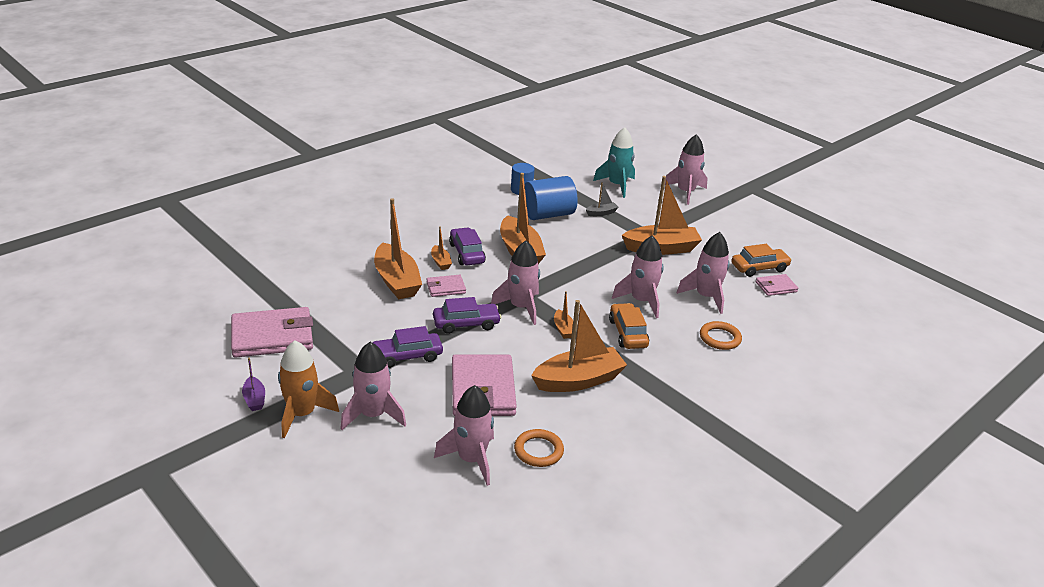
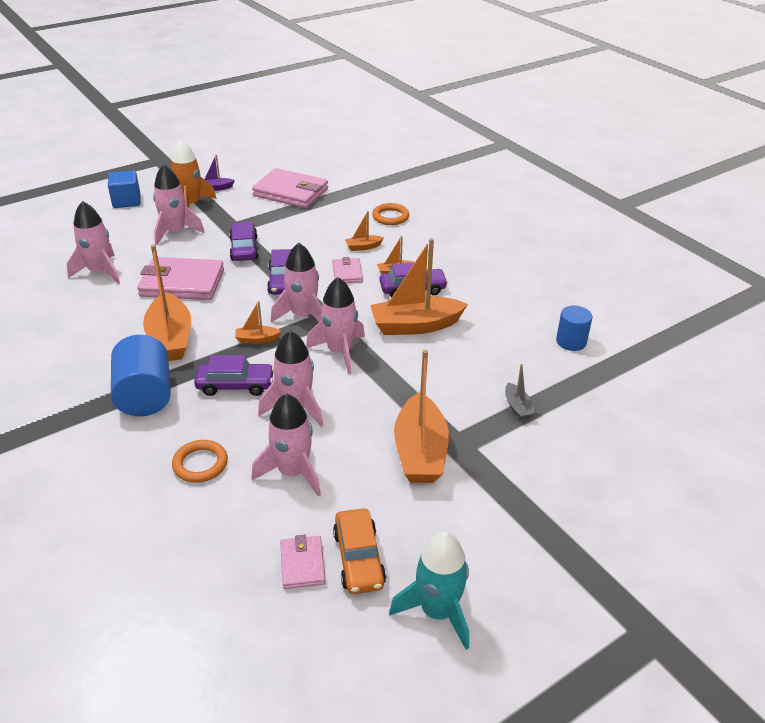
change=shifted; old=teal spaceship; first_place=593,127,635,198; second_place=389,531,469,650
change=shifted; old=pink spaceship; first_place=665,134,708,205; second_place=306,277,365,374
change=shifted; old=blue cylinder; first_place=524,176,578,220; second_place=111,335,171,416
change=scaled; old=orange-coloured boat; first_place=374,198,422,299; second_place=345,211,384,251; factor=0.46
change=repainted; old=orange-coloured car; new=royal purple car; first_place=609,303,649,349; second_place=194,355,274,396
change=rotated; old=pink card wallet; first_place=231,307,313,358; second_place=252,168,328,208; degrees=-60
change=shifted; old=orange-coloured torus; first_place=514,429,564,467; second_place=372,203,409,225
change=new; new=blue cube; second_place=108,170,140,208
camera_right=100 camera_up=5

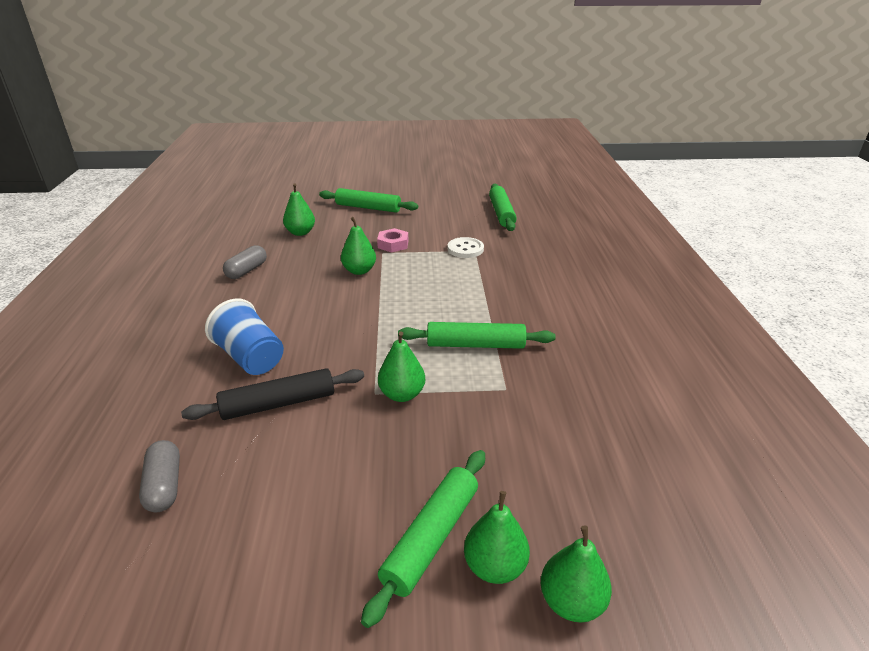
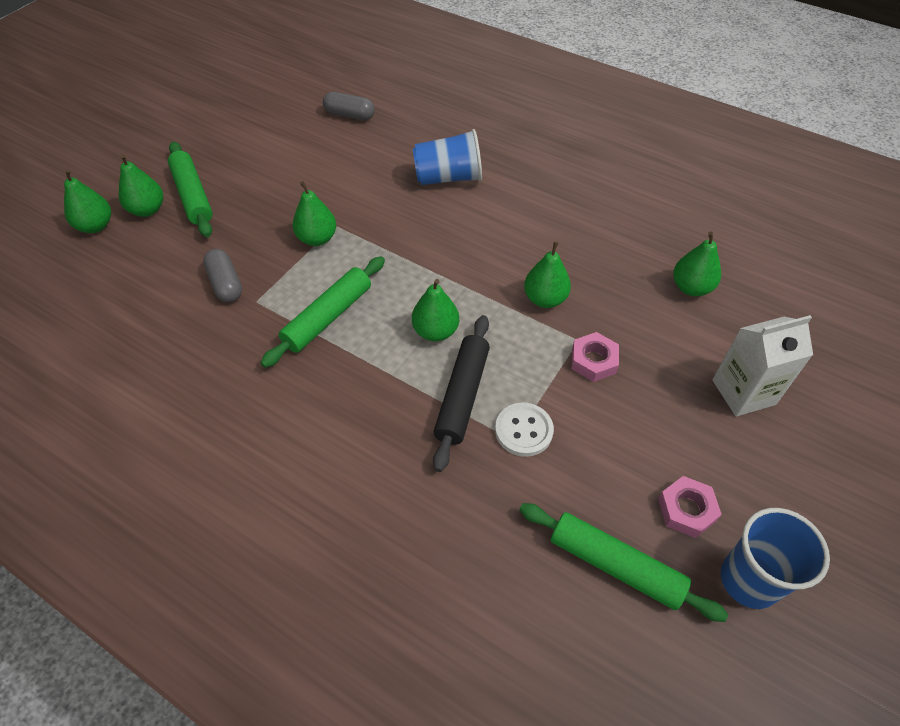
change=swapped; old=emerald rolling pin; new=snow-white juice carton; first_place=319,188,418,213; second_place=712,315,813,417
change=shifted; old=ash-grey pill; first_place=223,245,267,279; second_place=203,249,242,302
change=shifted; old=black rolling pin; first_place=181,368,364,420; second_place=433,315,490,472
change=new; new=emerald pear; second_place=412,279,459,341
change=new; new=pink hexagon nut; second_place=658,476,722,538
change=new; new=blue tumbler; second_place=721,508,830,609
camera_right=125 camera_up=20

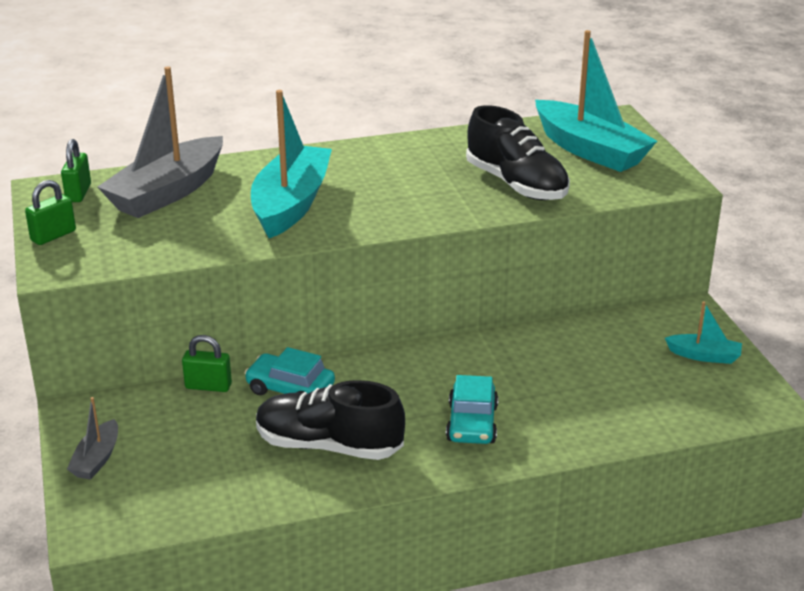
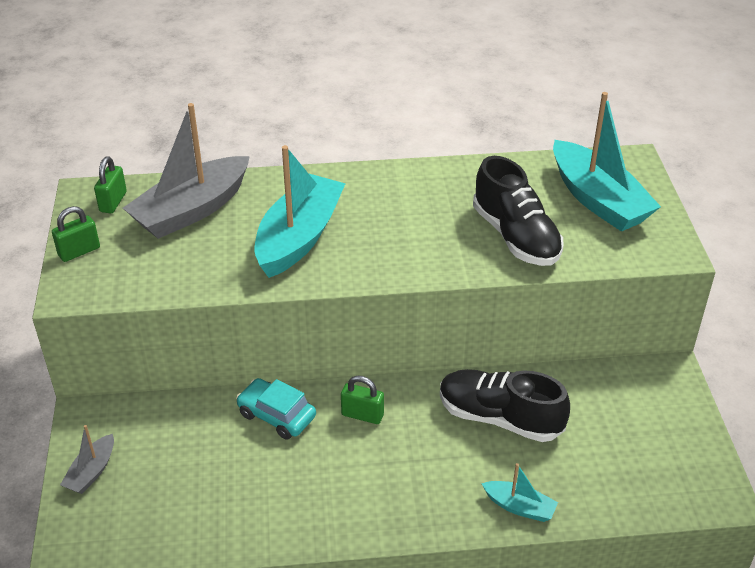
change=shifted; old=teal boat; first_place=665,301,742,364; second_place=481,463,558,522
change=shifted; old=emerald lock; first_place=182,335,232,392; second_place=341,376,384,424
change=gone; old=teal car; first_place=446,375,498,444
change=shifted; old=black lace-up shoe; first_place=256,380,405,460; second_place=440,369,570,442
camera_right=10 camera_up=10

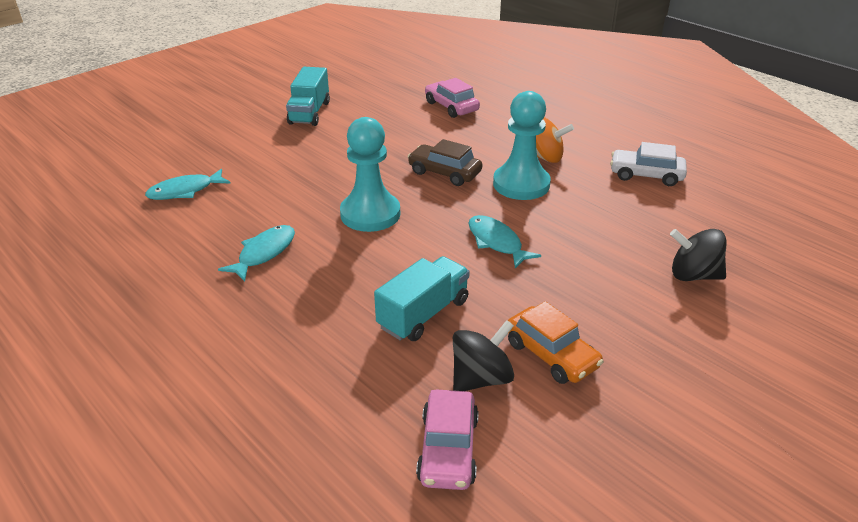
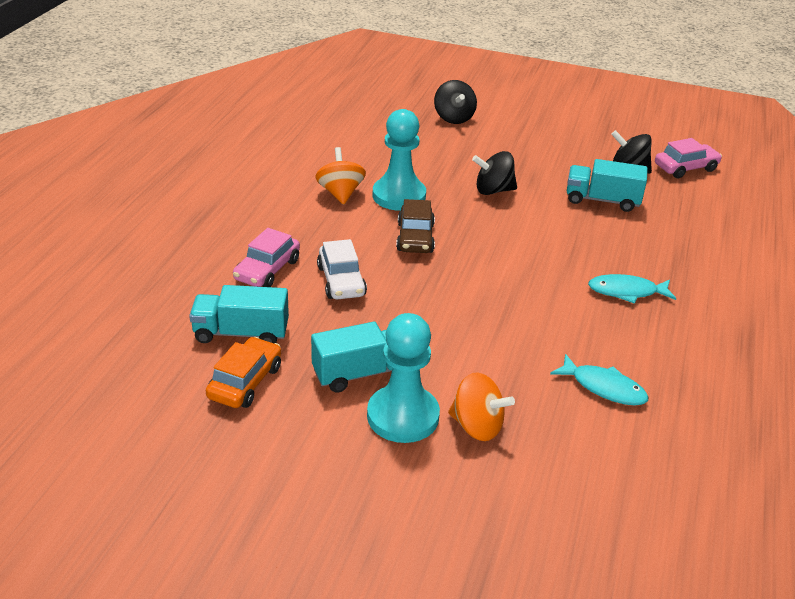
change=shifted; old=teal chess pawn; first_place=340,117,400,232; second_place=367,313,440,443
change=shifted; old=snow-white car; first_place=610,142,687,186; second_place=317,239,367,299
change=swapped; old=teal toy fish; new=black toy top; first_place=468,215,541,268; second_place=472,151,517,195
change=shifted; old=orange-coloured car; first_place=508,301,604,384; second_place=206,337,281,408
change=new; new=teal truck; second_place=189,285,289,343
change=new; new=orange-coloured toy top; second_place=448,372,515,441
camera_right=-120 camera_up=0

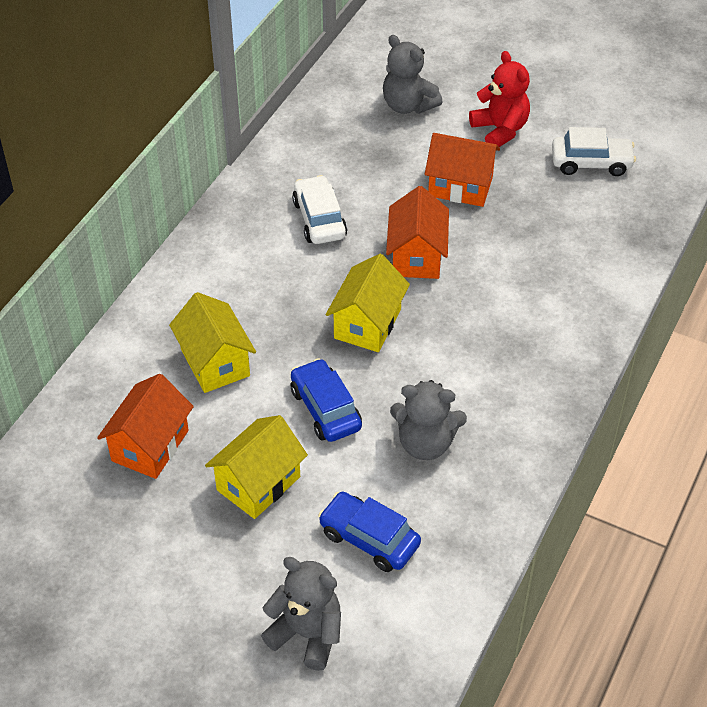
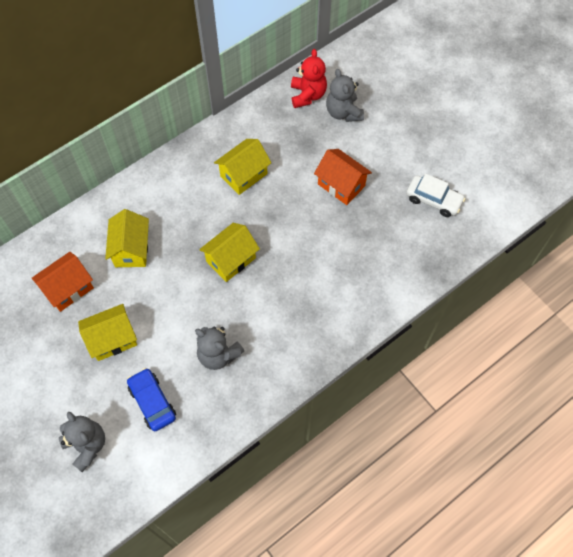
change=shifted; old=crimson teddy; first_place=469,51,530,147; second_place=291,49,327,108
change=swapped; old=snow-white car; new=yellow cottage; first_place=292,175,347,244; second_place=214,139,271,195
change=gone; old=orange-coloured cottage; first_place=386,186,449,279
change=gone; old=blue car; first_place=291,358,362,442
camera_right=25 camera_up=15

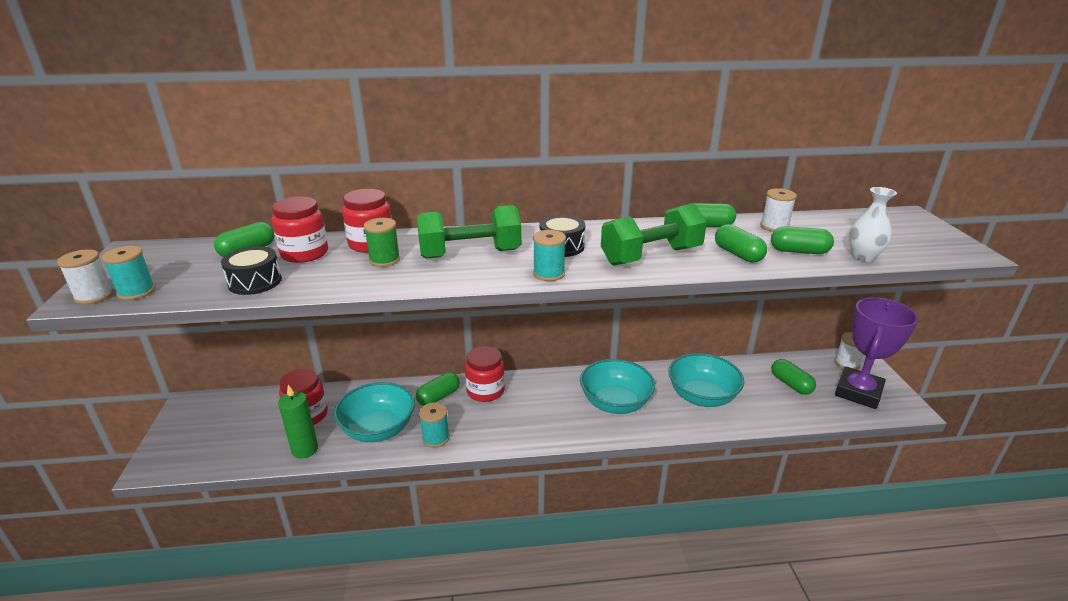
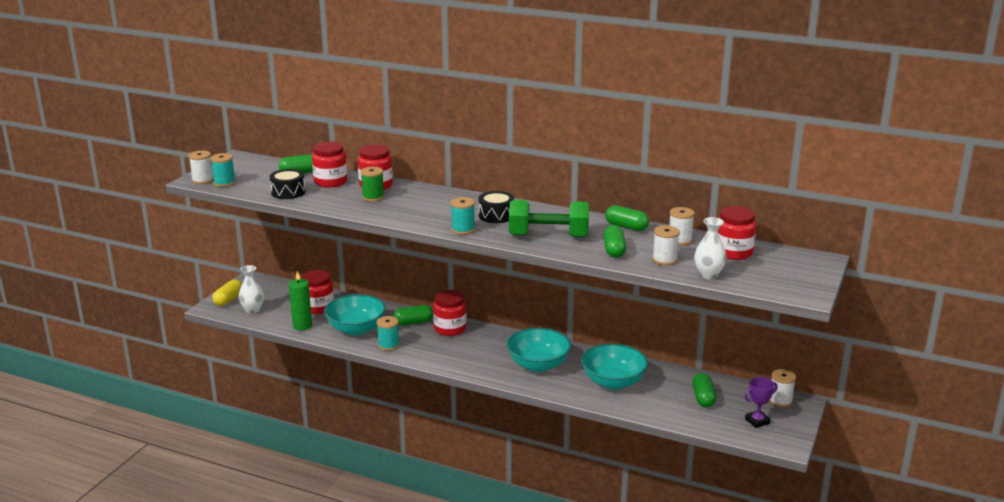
change=gone; old=emerald dumbbell; first_place=417,205,522,259
change=swapped; old=emerald pill; new=snow-white spool; first_place=771,226,834,254; second_place=652,225,680,265
change=scaled; old=royal purple trophy; first_place=835,297,918,409; second_place=744,377,778,428; factor=0.48
change=new; new=crimson preserve jar; second_place=718,206,756,260
change=new; new=snow-white vase; second_place=239,265,264,314
change=new; new=yellow pill; second_place=212,279,242,306
camera_right=30 camera_up=-5

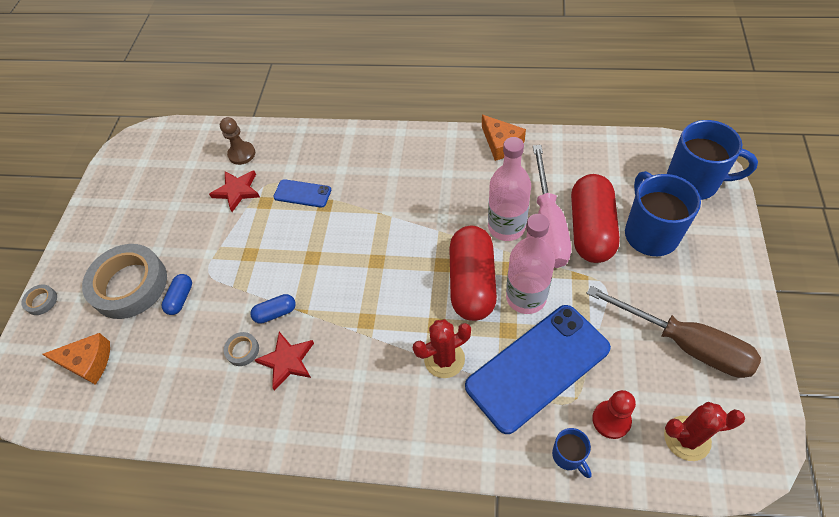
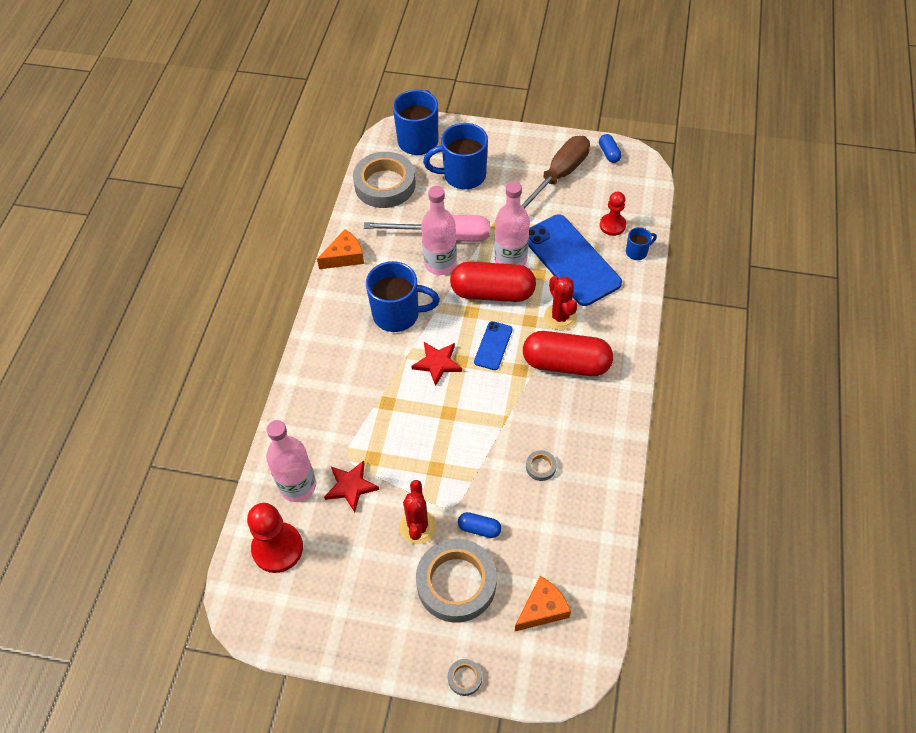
change=swapped; old=brown chess pawn; new=pink drink bottle; first_place=220,117,255,165; second_place=266,420,316,502
change=shifted; old=crimson pill; first_place=571,174,620,263; second_place=523,331,613,376
change=shifted; old=blue mobile phone; first_place=273,179,331,208; second_place=474,321,513,370
change=shifted; old=blue pill; first_place=250,294,296,324; second_place=599,134,622,163
change=shifted; old=crimson five-pointed star; first_place=255,332,314,391; second_place=411,342,462,386
change=rotated; old=orange-coloured piece of cheese; first_place=42,333,110,385; second_place=515,576,571,631; degrees=45
change=shifted; old=crimson cactus; first_place=664,402,745,461; second_place=399,480,437,544
change=new; new=ash-grey tape; second_place=353,152,416,208
change=new; new=blue mug; second_place=366,261,440,332
change=new; new=crimson chess pawn; second_place=247,503,303,573
camera_right=-90 camera_up=0

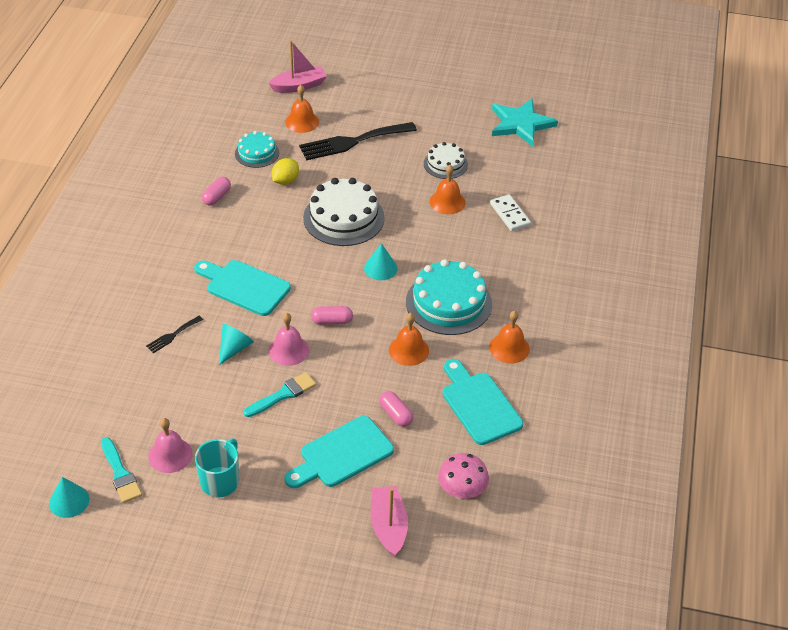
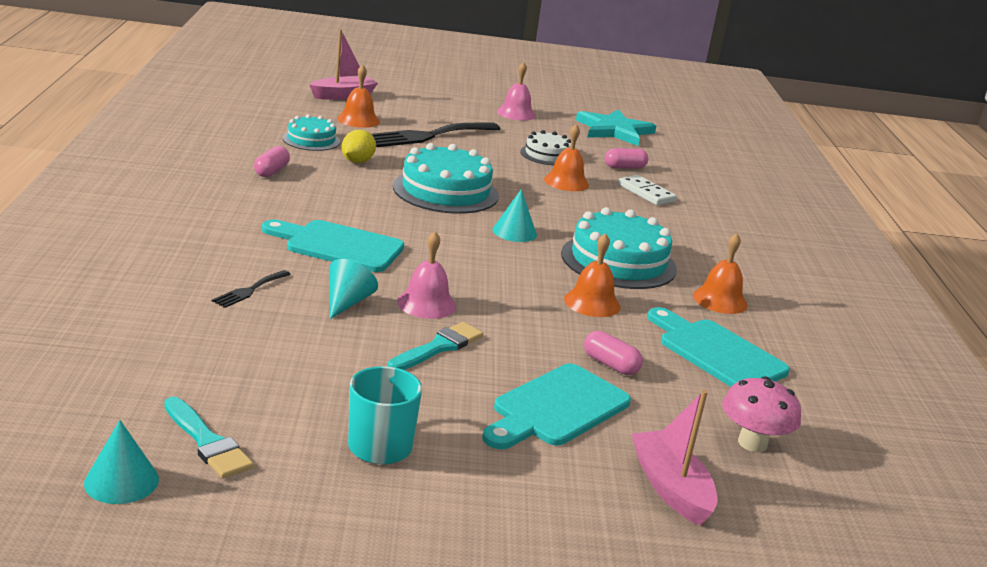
change=repainted; old=snow-white gateau; new=teal gateau; first_place=303,178,385,246; second_place=393,143,499,214
change=shifted; old=pink pill; first_place=311,306,353,325; second_place=605,148,648,169
change=shifted; old=pink hand bell; first_place=148,418,193,473; second_place=497,62,536,121
camera_right=-15 camera_up=-20

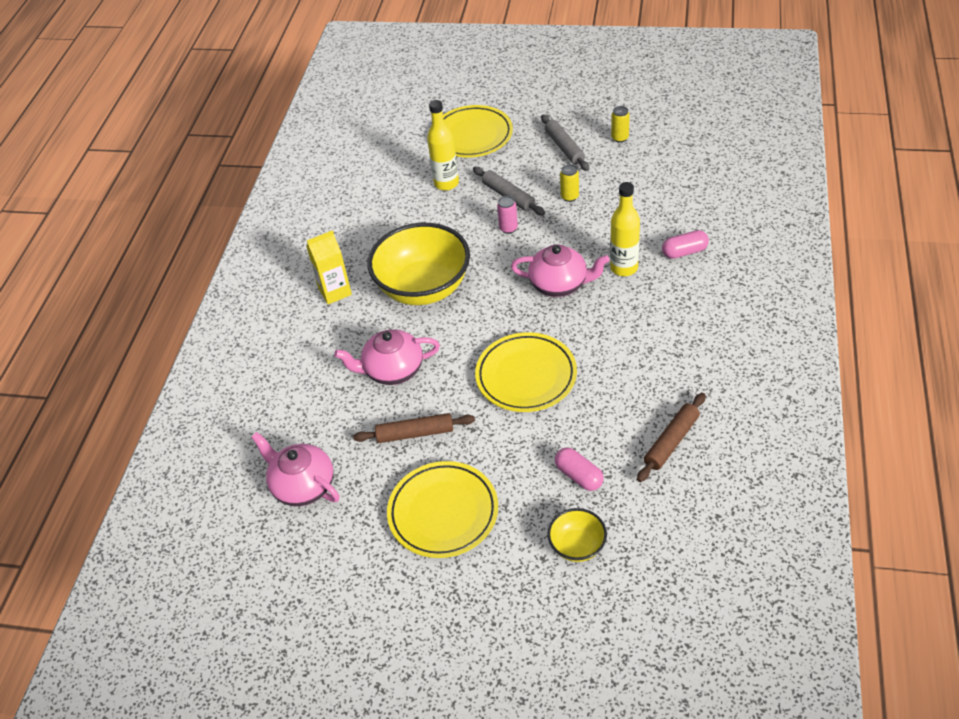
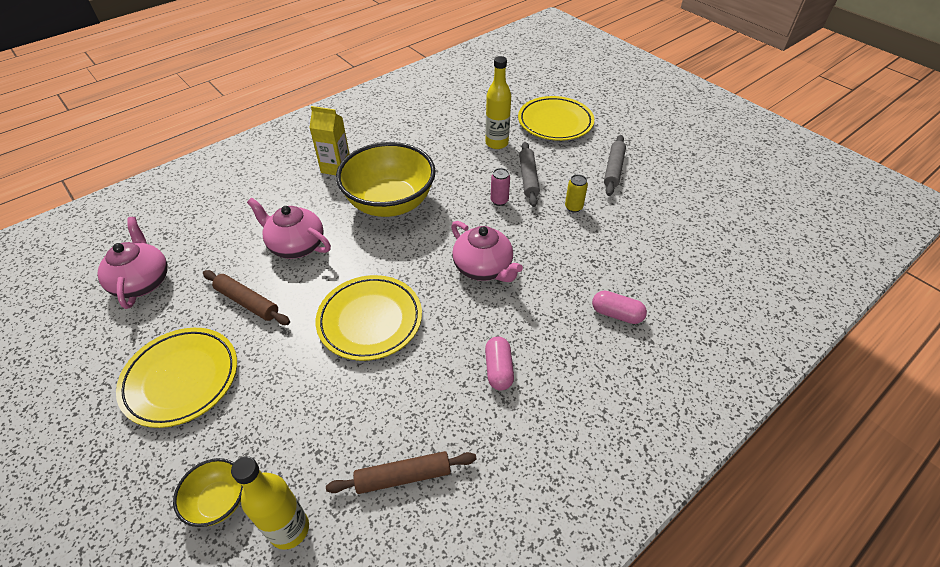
change=gone; old=yellow can; first_place=611,106,630,143
change=shifted; old=yellow drink bottle; first_place=610,182,640,276; second_place=231,456,309,550
change=shifted; old=pink pill; first_place=555,448,604,491; second_place=485,336,514,391
camera_right=35 camera_up=0

